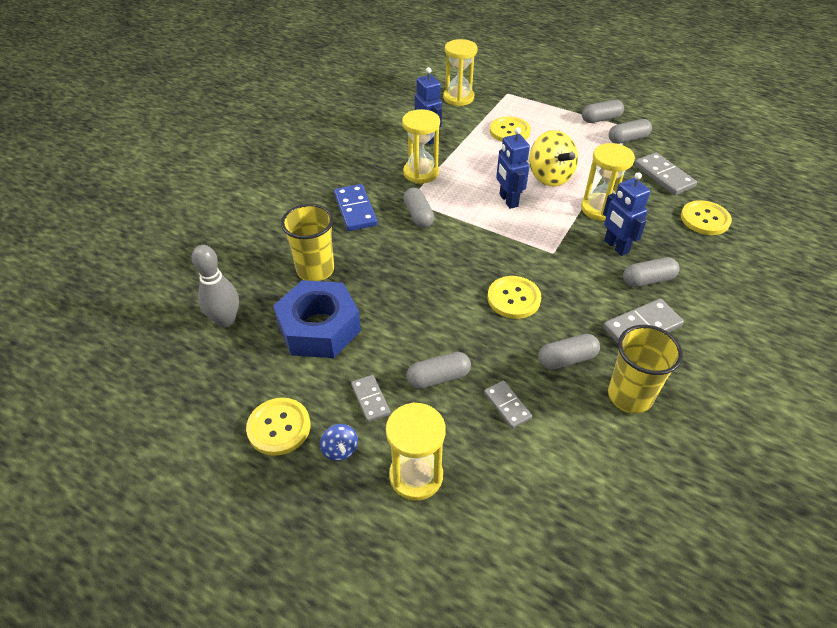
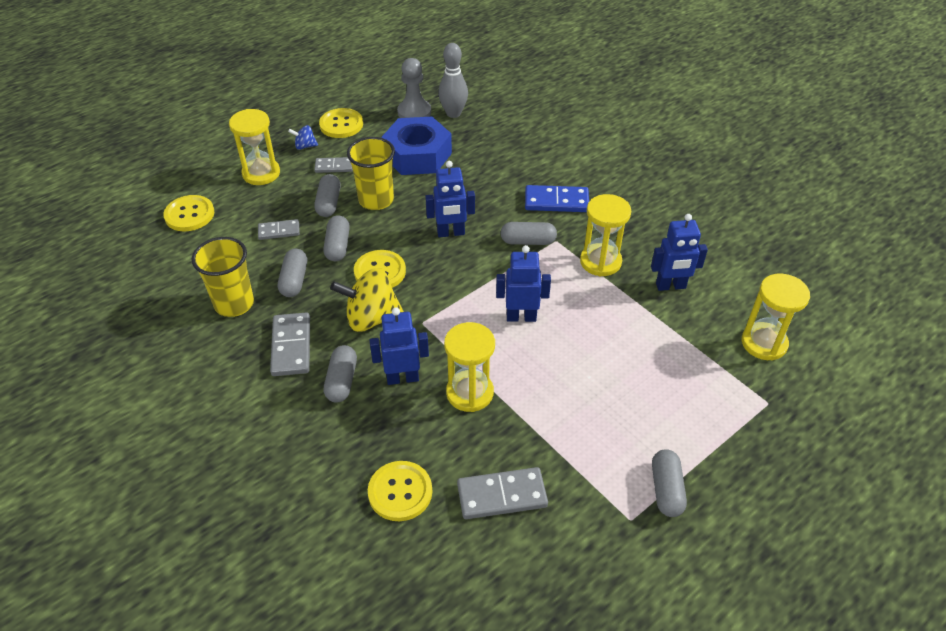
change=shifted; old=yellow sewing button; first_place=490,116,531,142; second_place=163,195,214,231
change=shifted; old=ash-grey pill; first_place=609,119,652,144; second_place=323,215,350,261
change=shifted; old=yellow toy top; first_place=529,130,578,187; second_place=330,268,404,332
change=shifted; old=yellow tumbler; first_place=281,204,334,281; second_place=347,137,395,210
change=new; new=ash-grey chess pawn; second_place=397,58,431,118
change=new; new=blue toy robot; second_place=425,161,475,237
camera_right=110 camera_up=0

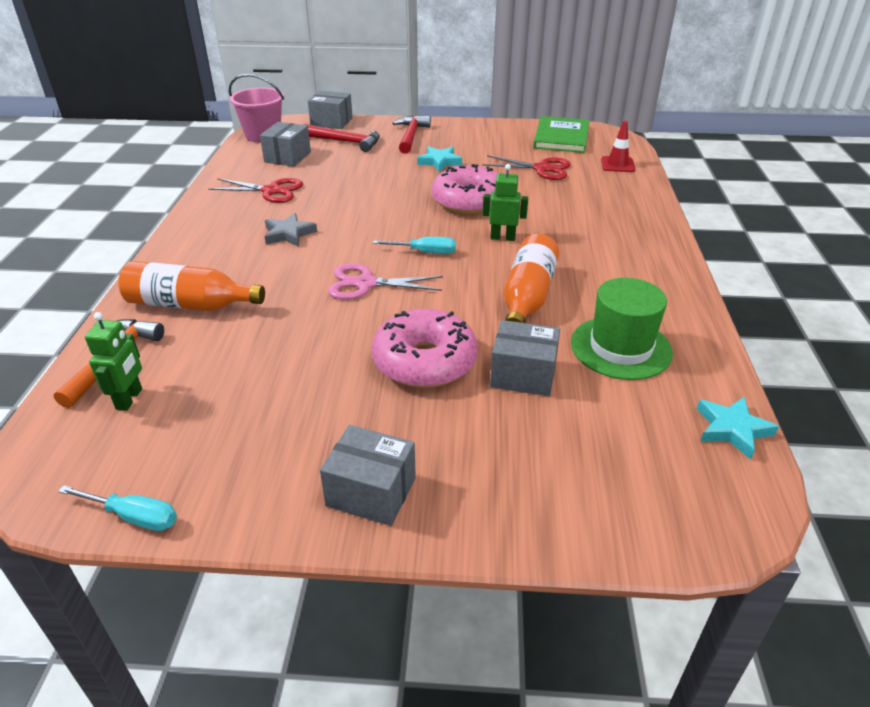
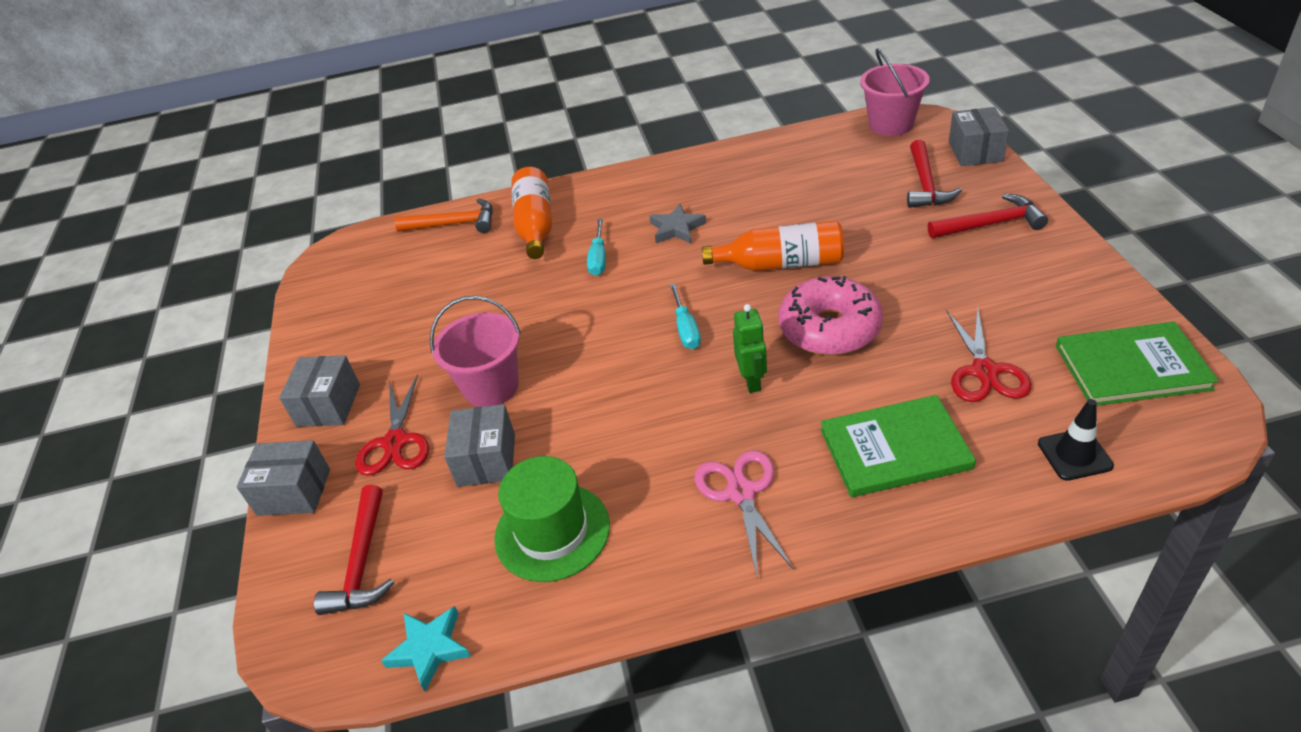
change=repainted; old=crimson traffic cone; new=black traffic cone; first_place=601,121,635,172; second_place=1038,399,1114,481
change=shifted; old=ash-grey parcel; first_place=260,122,311,167; second_place=237,440,330,516
change=gone; old=teal five-pointed star; first_place=417,146,462,172
change=shifted; old=crimson pair of scissors; first_place=208,178,303,203; second_place=355,374,429,476
change=shifted; old=orange-coloured drink bottle; first_place=504,234,559,323; second_place=702,221,844,271
change=shifted; old=pink pair of scissors; first_place=328,263,443,300; second_place=695,450,794,575
change=swapped; old=pink glazed donut; new=pink sand bucket; first_place=372,309,478,388; second_place=430,296,521,407
change=gone; old=emerald toy robot; first_place=85,312,142,411
change=shifted; old=teal screwdriver; first_place=58,485,177,531; second_place=587,219,606,276
change=new; new=emerald book; second_place=820,395,976,497
change=new; new=crimson claw hammer; second_place=314,485,394,615
camera_right=80 camera_up=5

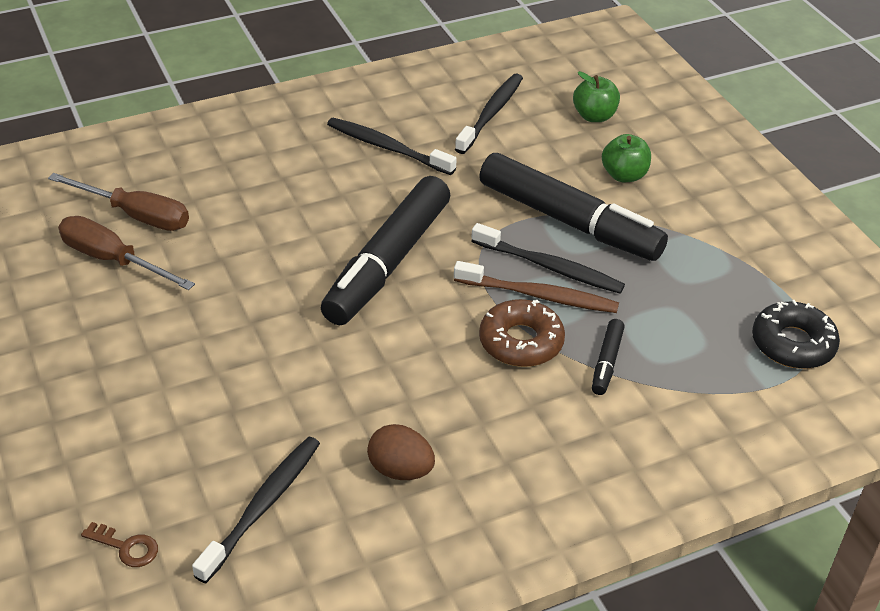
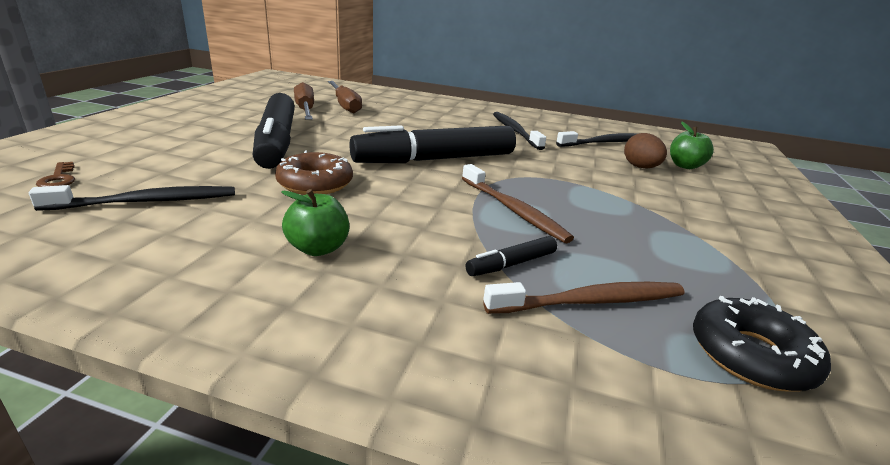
change=shifted; old=emerald toy apple; first_place=602,134,651,182; second_place=281,189,349,256
change=shifted; old=black felt pen; first_place=479,153,668,261; second_place=253,93,295,169
change=gone; old=black tooth brush; first_place=472,223,625,294
change=shifted; old=brown glazed donut; first_place=479,299,565,367; second_place=275,151,353,195
change=shifted; old=brown egg shape; first_place=367,424,435,480; second_place=624,133,667,169
change=new; new=brown tooth brush; second_place=483,282,685,314
camera_right=40 camera_up=-15

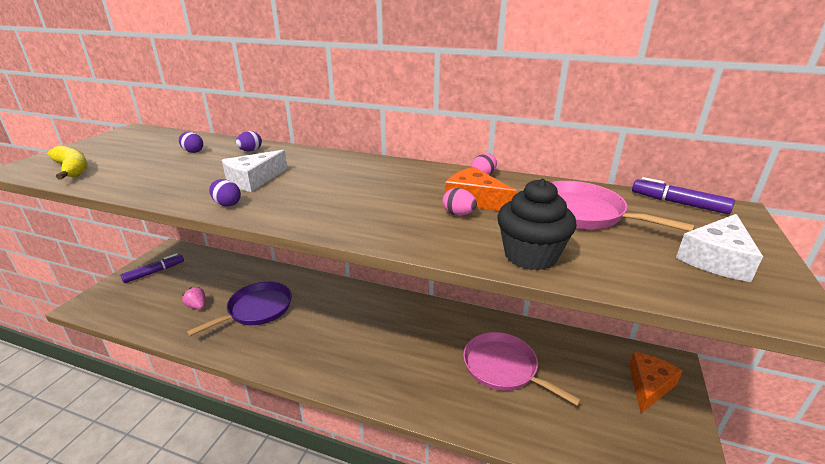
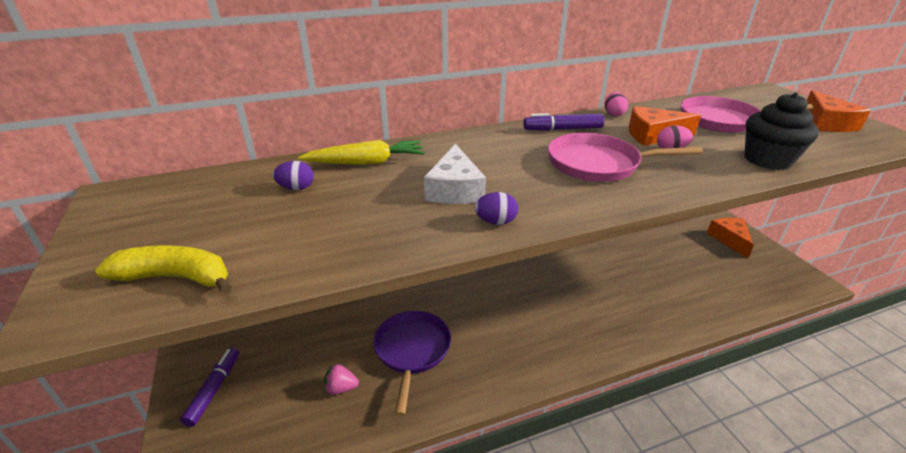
change=swapped; old=royal purple egg shape; new=yellow root vegetable; first_place=236,131,262,151; second_place=298,140,425,165
change=shifted; old=royal purple felt pen; first_place=632,177,735,214; second_place=523,113,604,131
change=repainted; old=snow-white piece of cheese; new=orange-coloured piece of cheese; first_place=676,214,763,282; second_place=807,90,871,132
change=shifted; old=pink frying pan; first_place=463,332,581,406; second_place=548,133,702,182
camera_right=-40 camera_up=5

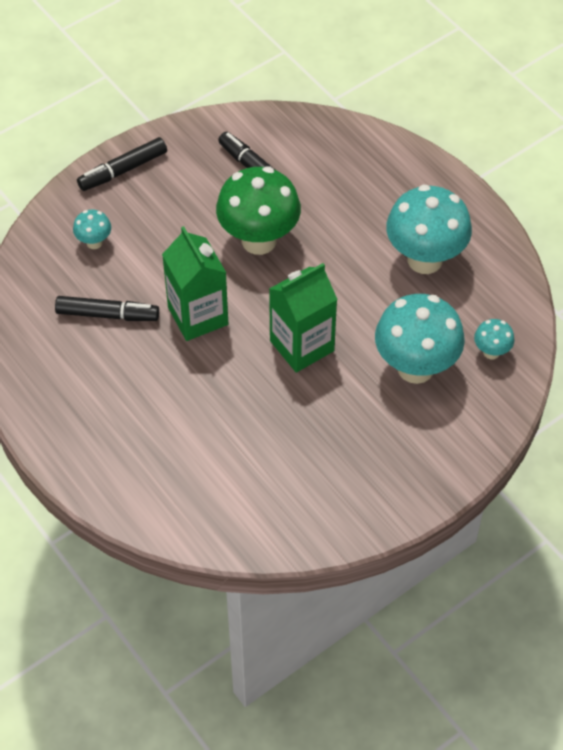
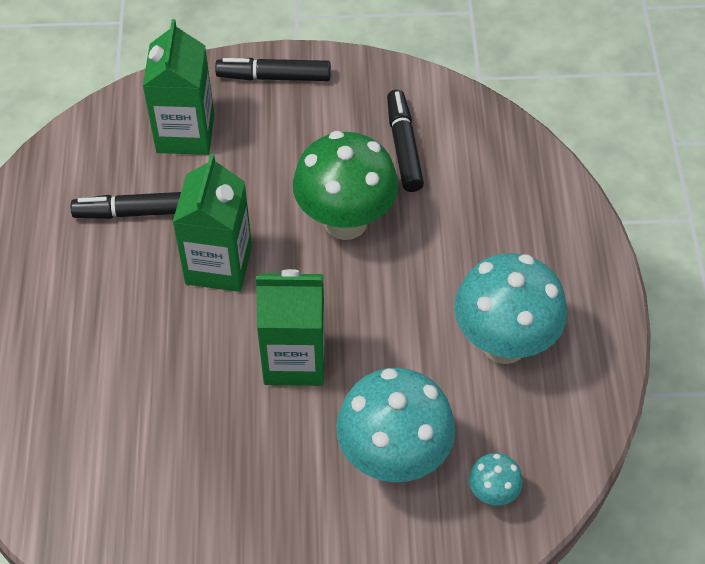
change=swapped; old=teal toadstool; new=emerald juice carton; first_place=73,210,111,249; second_place=143,19,214,155
change=rotated; old=black felt pen; first_place=55,296,159,321; second_place=71,192,181,219; degrees=135
camera_right=35 camera_up=0

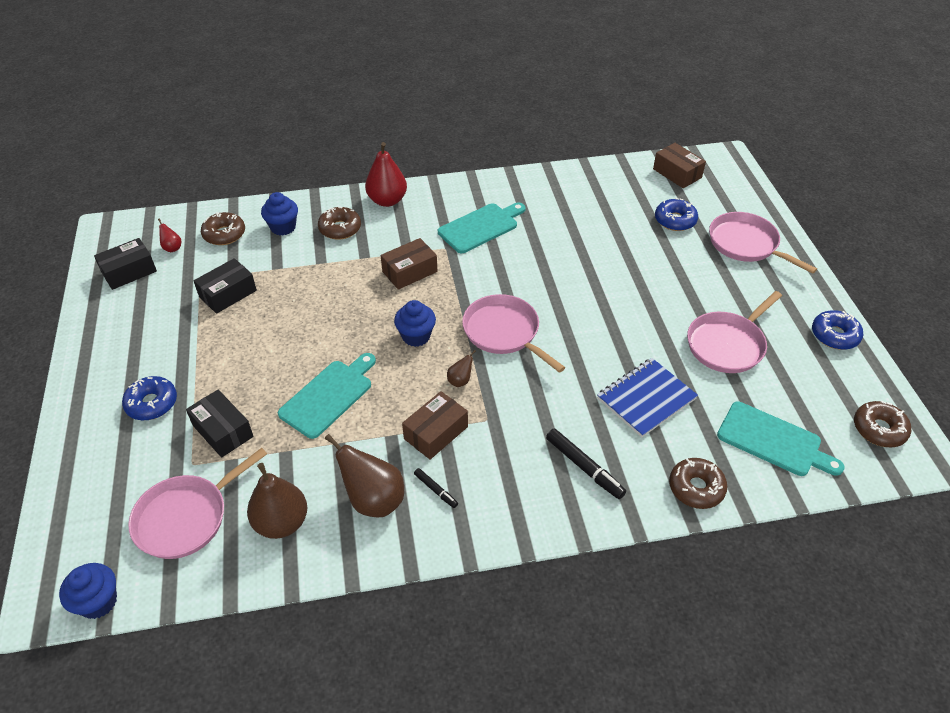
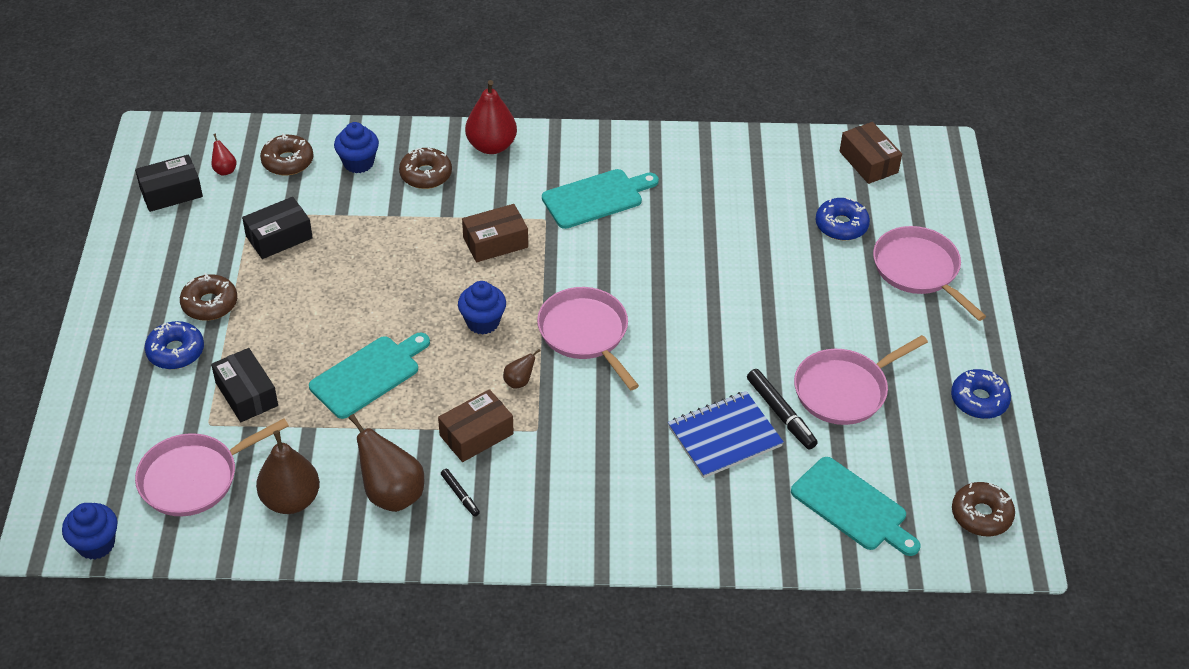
change=shifted; old=black felt pen; first_place=546,428,626,499; second_place=747,369,818,449
change=shifted; old=brown glazed donut; first_place=669,458,727,509; second_place=180,273,237,321
camera_right=10 camera_up=0

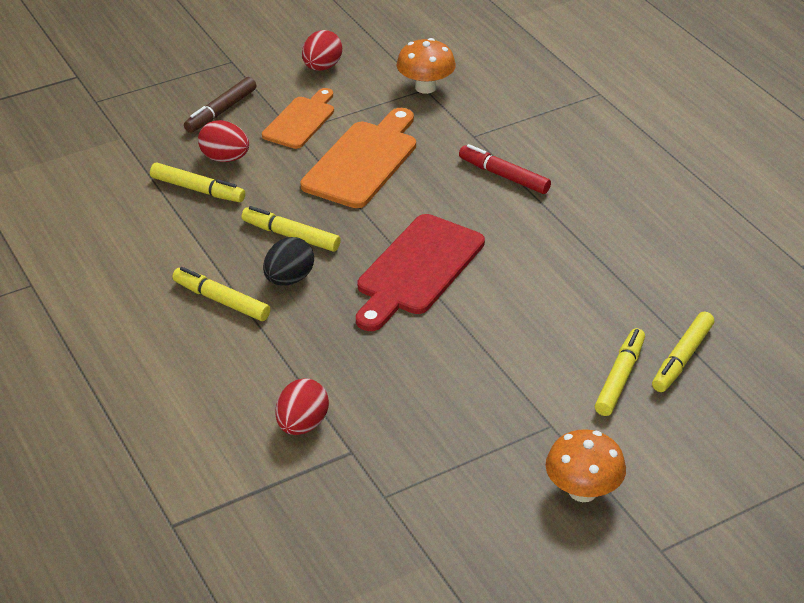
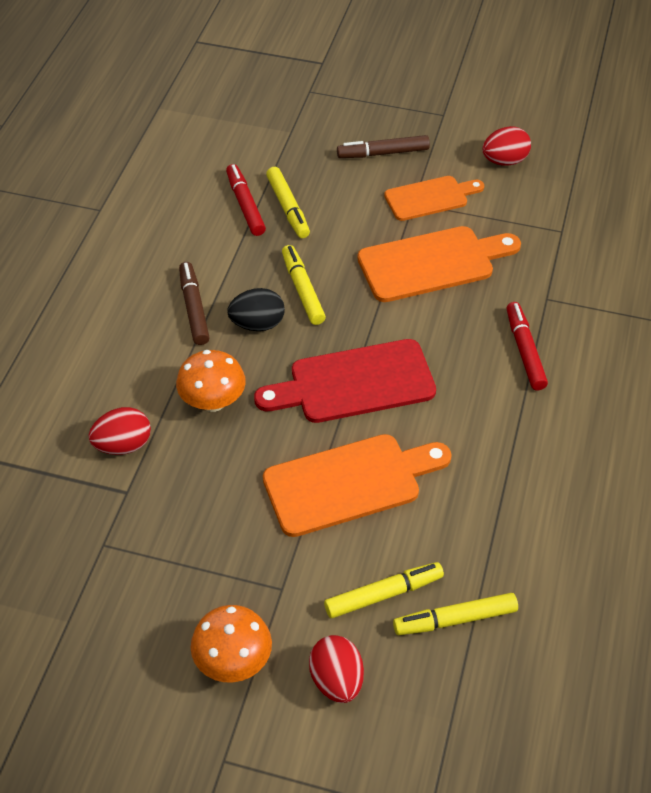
change=shifted; old=orange-coloured toadstool; first_place=397,38,456,94; second_place=176,350,246,412
change=shifted; old=crimson egg shape; first_place=198,120,249,162; second_place=309,635,364,703
change=repainted; old=yellow felt pen; new=brown felt pen; first_place=172,267,270,321; second_place=179,262,210,345
change=new; new=crimson felt pen; second_place=226,164,266,236
change=new; new=orange-coloured chopping board; second_place=263,434,452,537
camera_right=45 camera_up=10

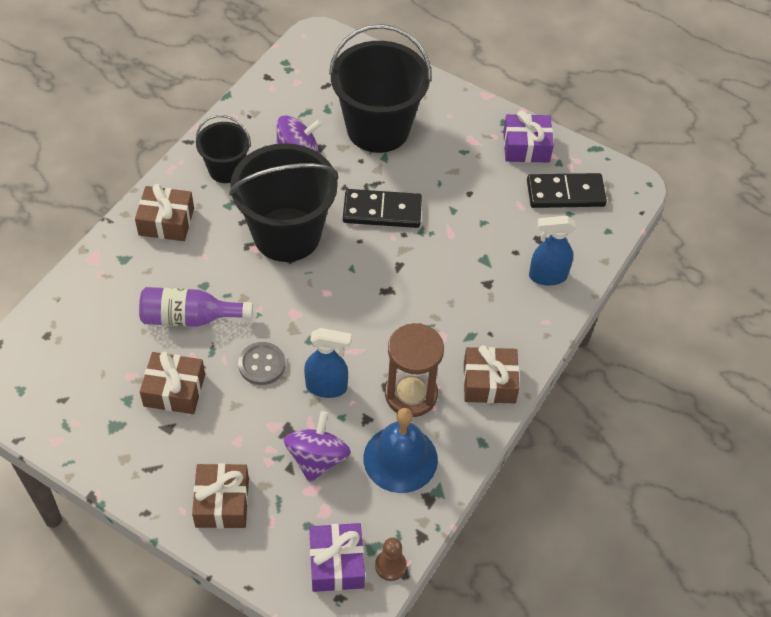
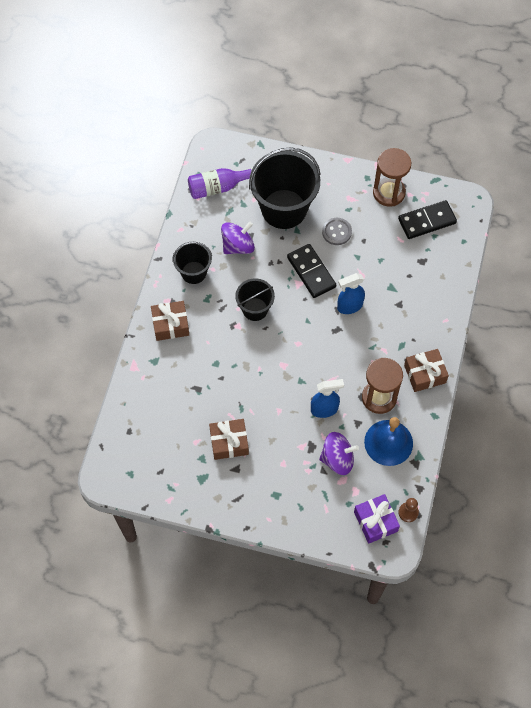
change=swapped; old=royal purple wrapped gift; new=brown sandglass; first_place=503,111,554,163; second_place=373,148,411,207
change=scaled; old=black sand bucket; first_place=229,143,338,262; second_place=235,278,275,321; factor=0.54
change=rotated; old=black domino piece; first_place=343,189,422,228; second_place=287,244,336,298; degrees=75
change=shifted; old=blue spray cleaner; first_place=529,216,576,286; second_place=337,273,365,314
change=shifted; old=royal purple drink bottle; first_place=139,287,253,327; second_place=188,168,253,199
change=shifted; old=ash-grey sewing button; first_place=238,342,285,385; second_place=322,218,352,245
change=rotated; old=royal purple toy top; first_place=283,411,351,483; second_place=319,432,359,475; degrees=90
change=gone; old=brown wrapped gift; first_place=192,463,249,528
camera_right=-15 camera_up=10

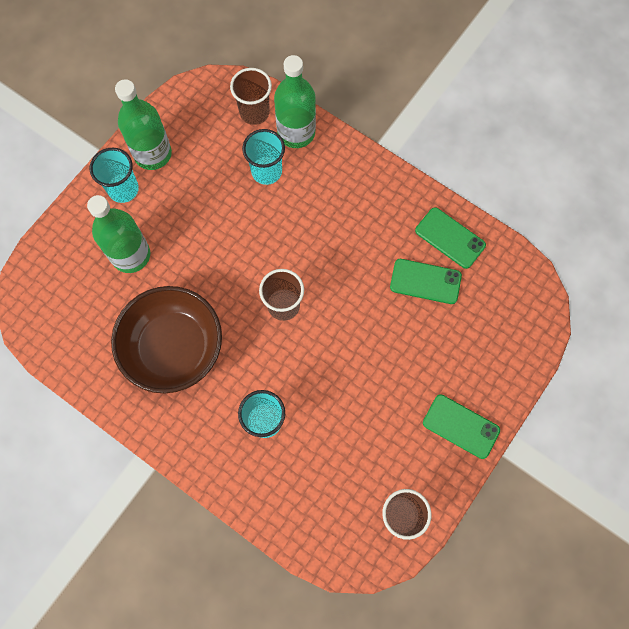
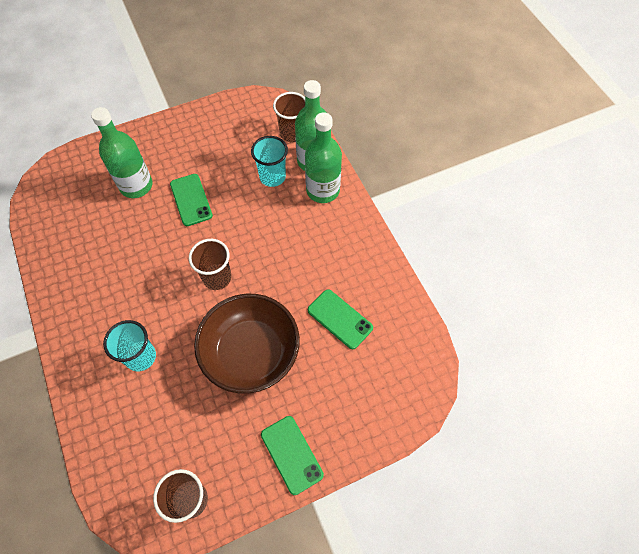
change=shifted; old=emerald drink bottle; first_place=115,79,172,170; second_place=305,113,342,203
change=gone; old=teal tumbler; first_place=90,148,139,203
change=shifted; old=emerald mobile phone; first_place=415,207,486,269; second_place=170,174,213,226
change=shifted; old=brown bowl; first_place=111,286,222,393; second_place=194,294,300,393
camera_right=30 camera_up=-10

